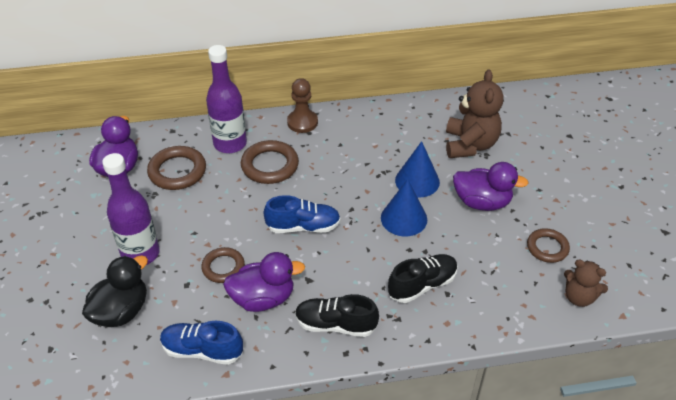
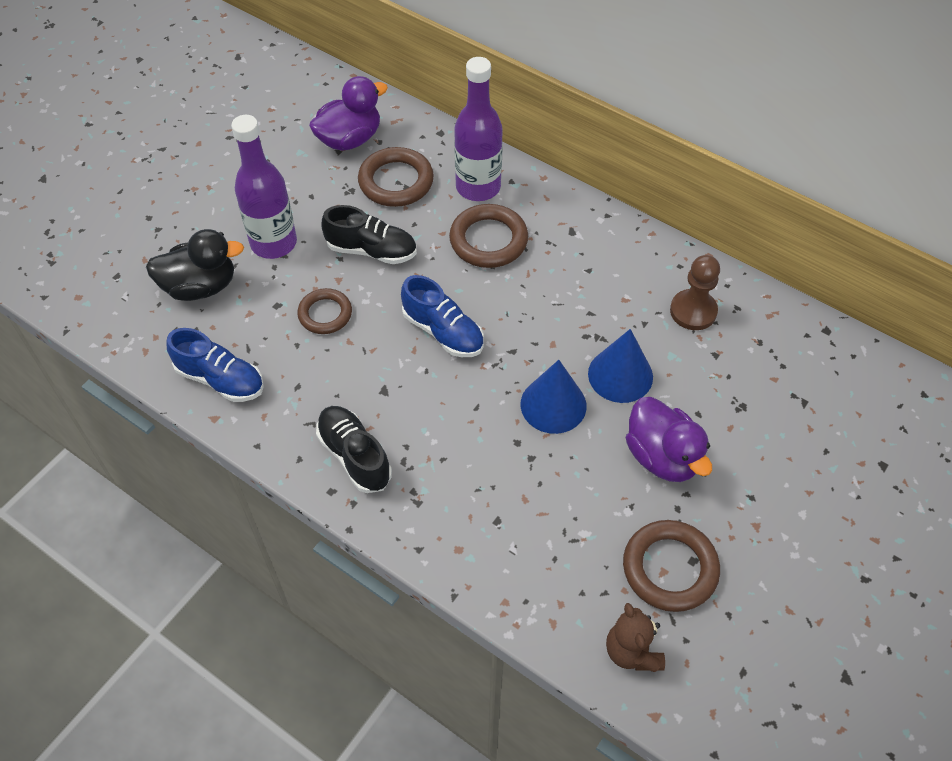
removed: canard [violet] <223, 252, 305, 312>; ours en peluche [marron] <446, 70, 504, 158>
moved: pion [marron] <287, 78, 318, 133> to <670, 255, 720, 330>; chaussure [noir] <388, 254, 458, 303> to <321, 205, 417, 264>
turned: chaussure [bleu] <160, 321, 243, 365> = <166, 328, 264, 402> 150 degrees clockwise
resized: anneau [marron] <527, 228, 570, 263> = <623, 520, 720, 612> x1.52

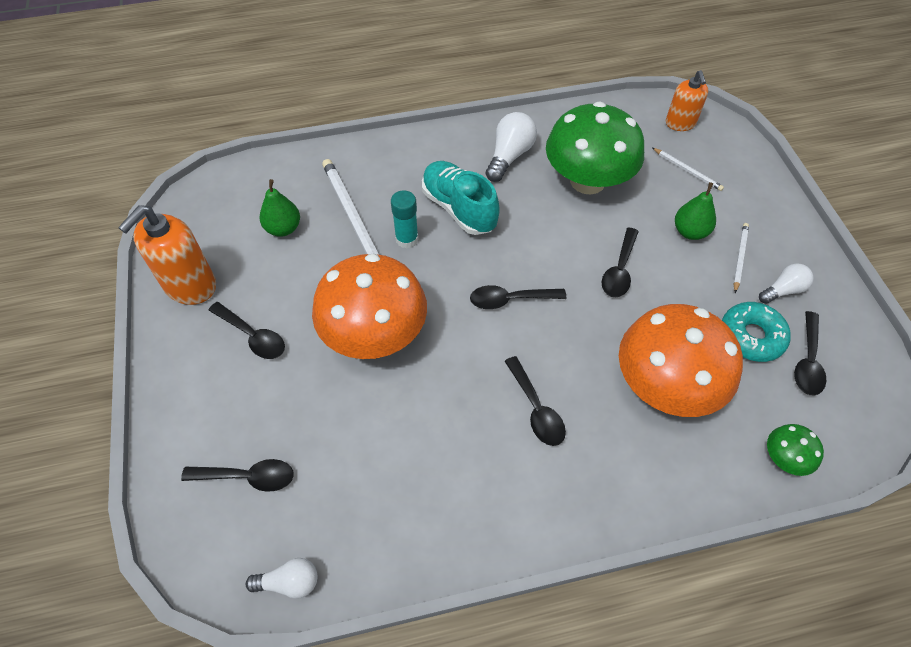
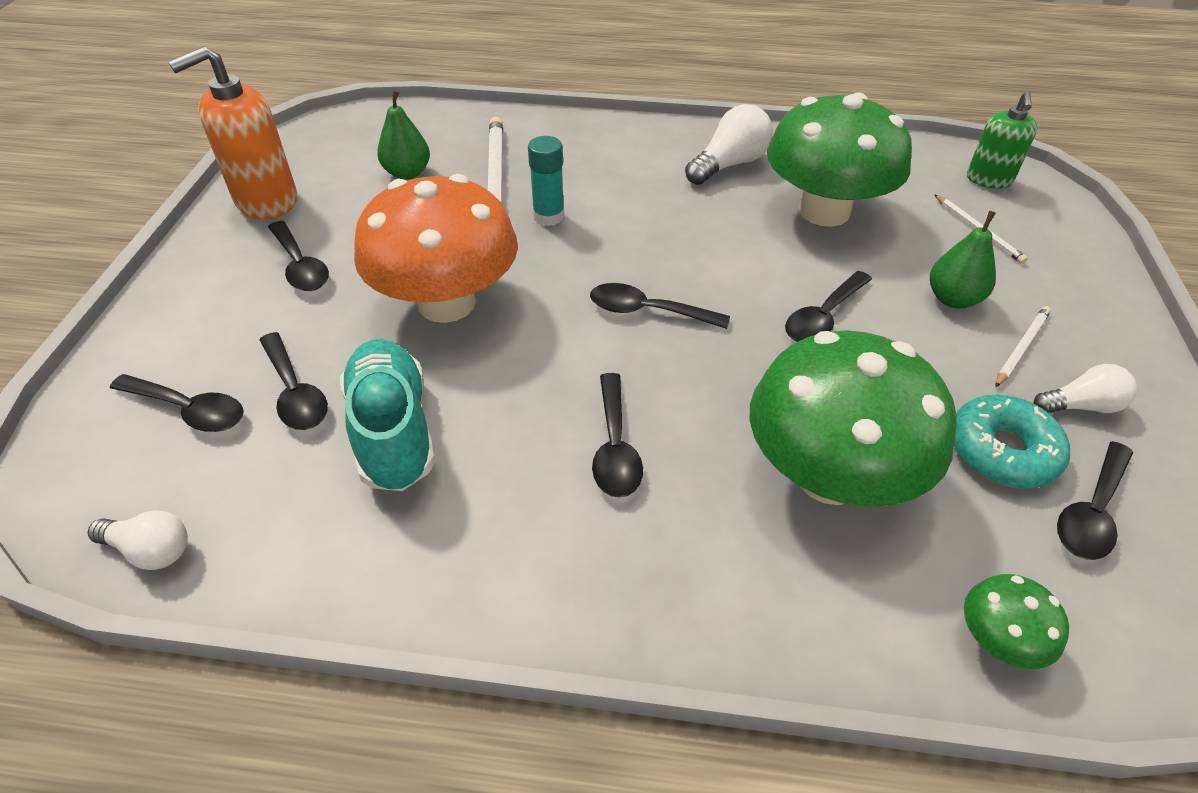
added: cuillère [noir] <260, 332, 328, 430>
moved: chaussure [turquoise] <422, 161, 500, 235> to <340, 339, 436, 491>
recoloured: champignon [orange] <619, 304, 743, 417> to champignon [vert] <750, 330, 957, 507>; distributeur de savon [orange] <666, 70, 708, 131> to distributeur de savon [vert] <967, 91, 1037, 189>

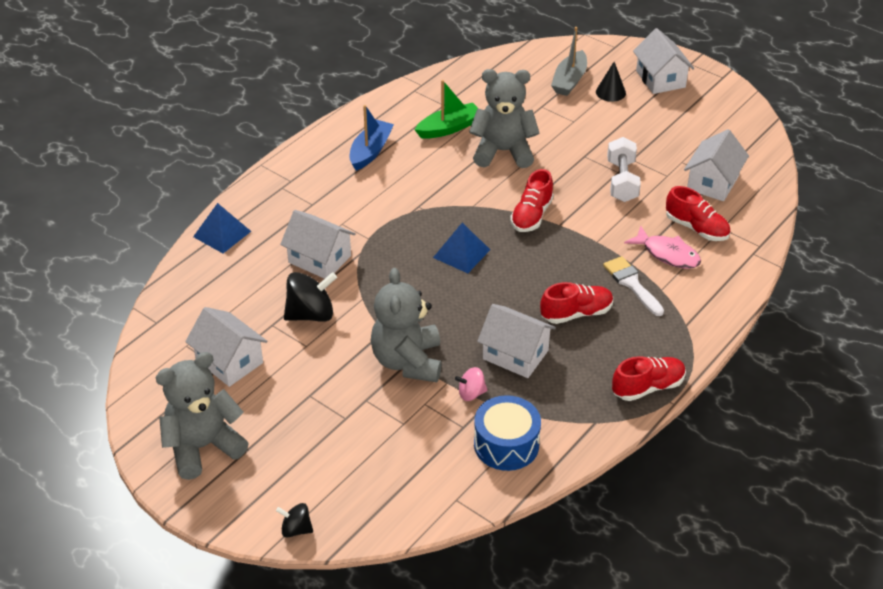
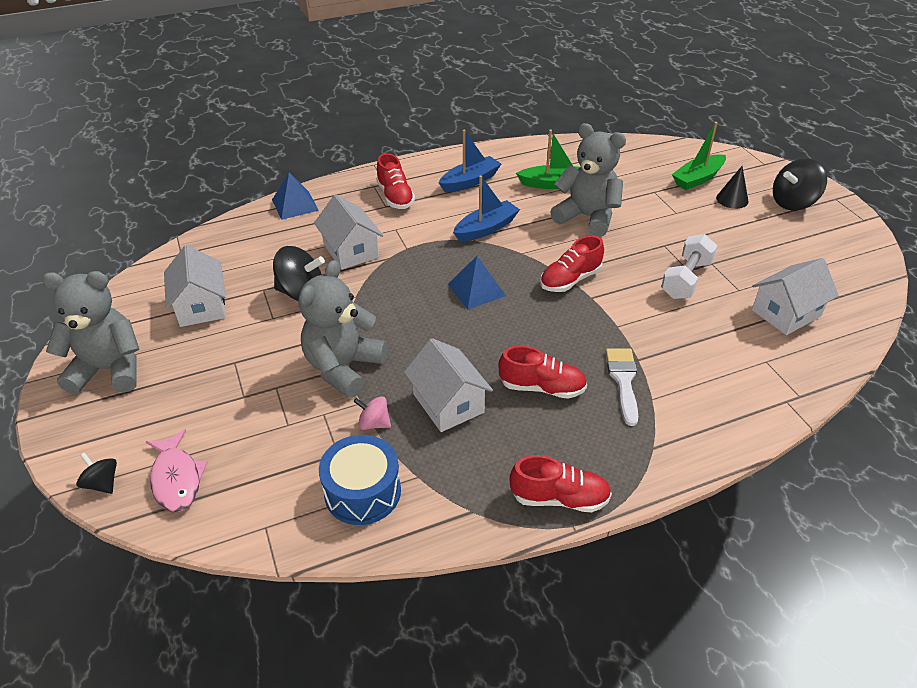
added: bateau [bleu] <453, 175, 520, 241>
moved: poisson [rose] <624, 225, 701, 269> to <146, 429, 207, 512>; chaussure [rouge] <666, 186, 730, 241> to <376, 153, 415, 209>
replaced: maison [blanc] <633, 28, 694, 94> to toupie [noir] <773, 158, 827, 210>
recoloured: bateau [gris] <551, 27, 587, 96> to bateau [vert] <672, 122, 726, 190>

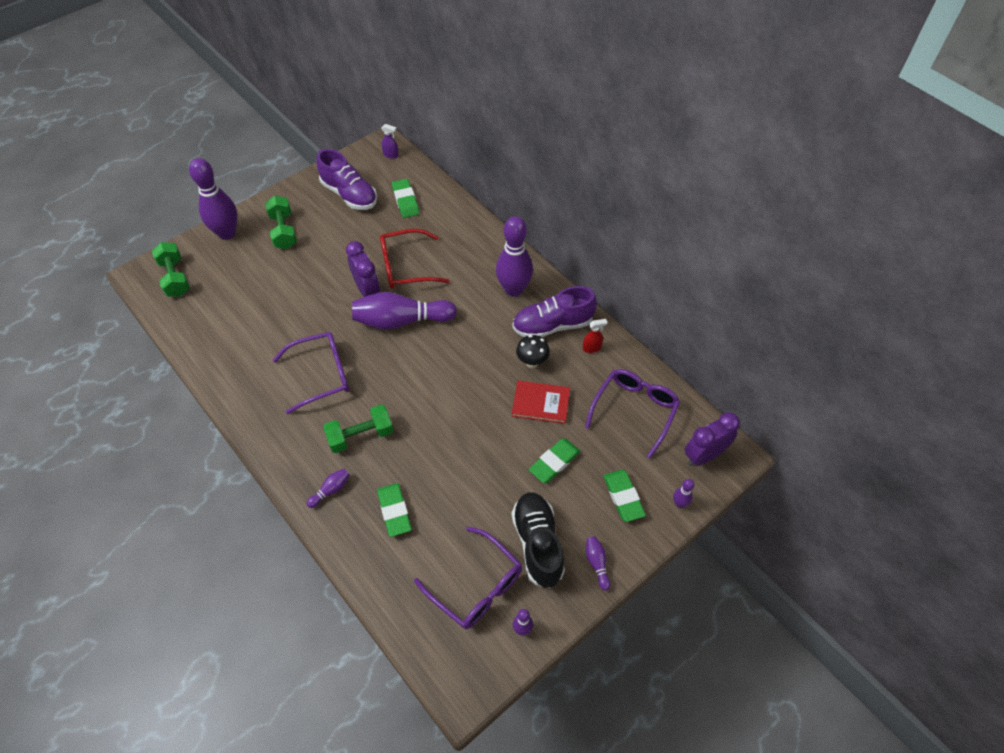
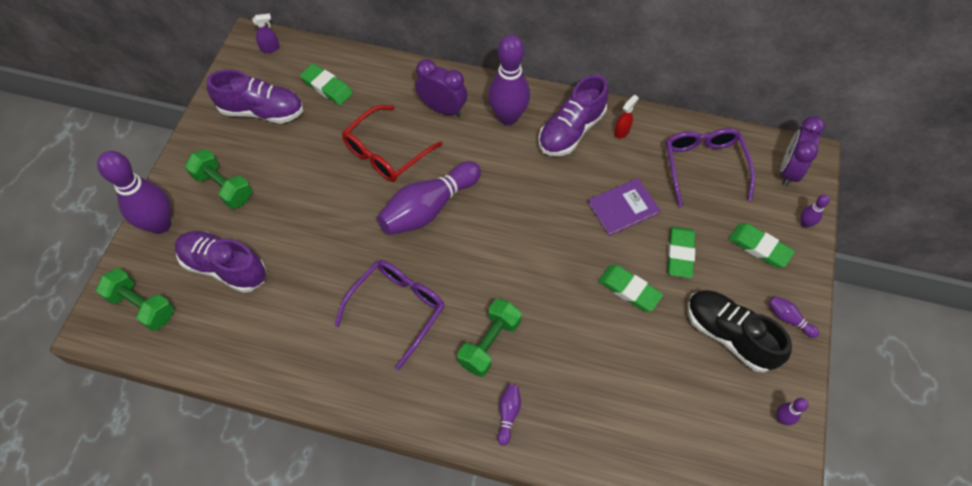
removed: lunettes [violet] <414, 527, 522, 629>; champignon [noir] <516, 335, 550, 368>
added: chaussure [violet] <175, 231, 266, 293>
moved: réveil [violet] <346, 241, 380, 297> to <415, 59, 467, 117>; gomme [vert] <377, 483, 412, 537> to <598, 265, 663, 312>
recoloured: livre [rouge] <512, 381, 570, 424> to livre [violet] <588, 178, 660, 236>

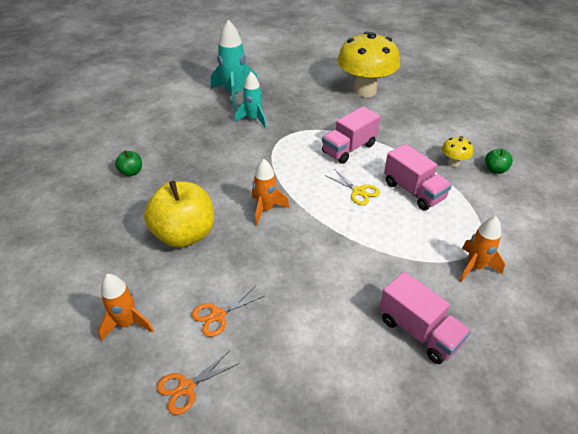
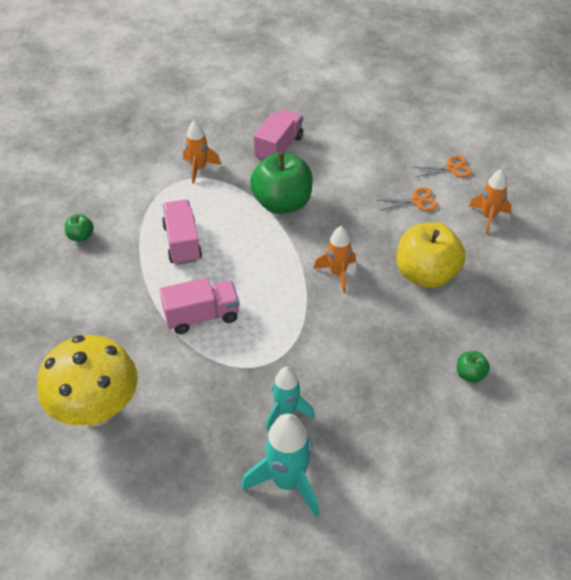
removed: ciseaux [jaune] <325, 169, 380, 205>; champignon [jaune] <442, 136, 473, 167>
added: pomme [vert] <250, 152, 313, 214>
turned: camion [rose] <379, 272, 471, 364> = <254, 109, 303, 161> 45 degrees clockwise

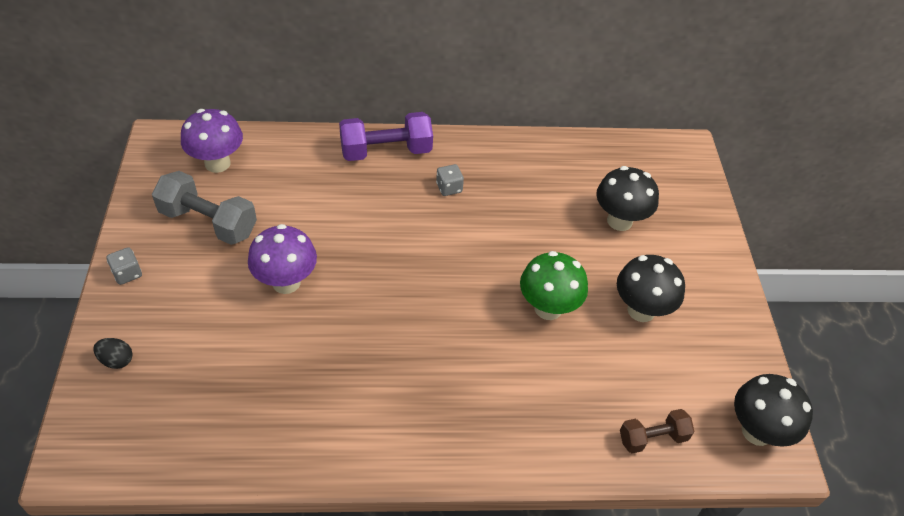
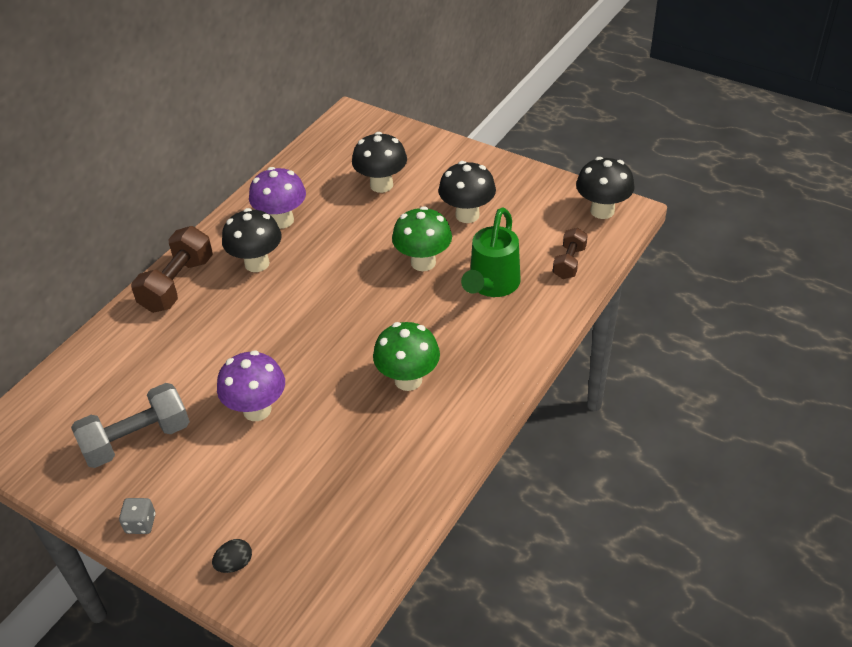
added: champignon [vert] <373, 322, 440, 391>; arrosoir [vert] <461, 207, 521, 297>
moved: champignon [violet] <181, 109, 243, 173> to <249, 167, 306, 229>
replaced: dé [gris] <436, 164, 464, 196> to champignon [noir] <222, 208, 282, 272>
recoloured: haltère [violet] <339, 112, 433, 161> to haltère [marron] <131, 226, 213, 313>

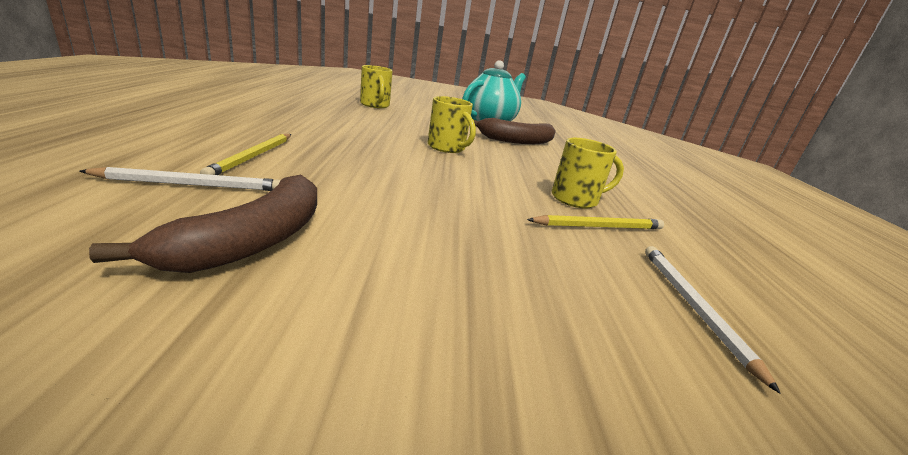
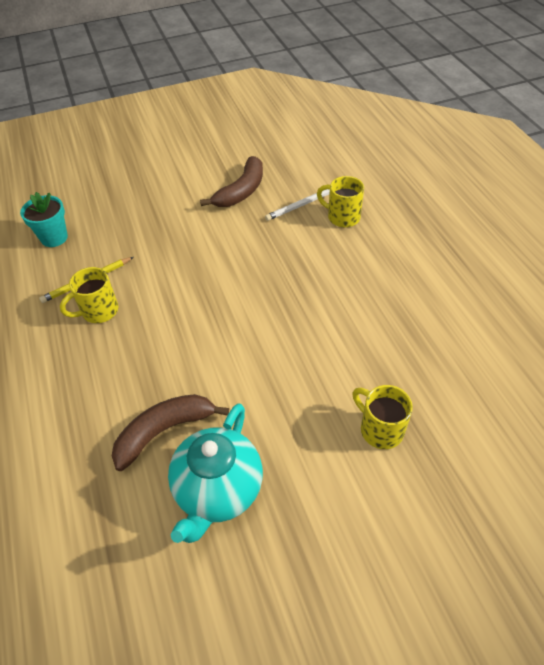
removed: crayon [jaune] <200, 134, 291, 175>
moved: tasse [jaune] <428, 96, 476, 153> to <317, 176, 364, 227>
replaced: crayon [blanc] <645, 246, 781, 394> to pot de fleurs [turquoise] <20, 192, 68, 247>
turned: banane [marron] <89, 175, 317, 273> = <200, 156, 263, 207> 150 degrees counterclockwise

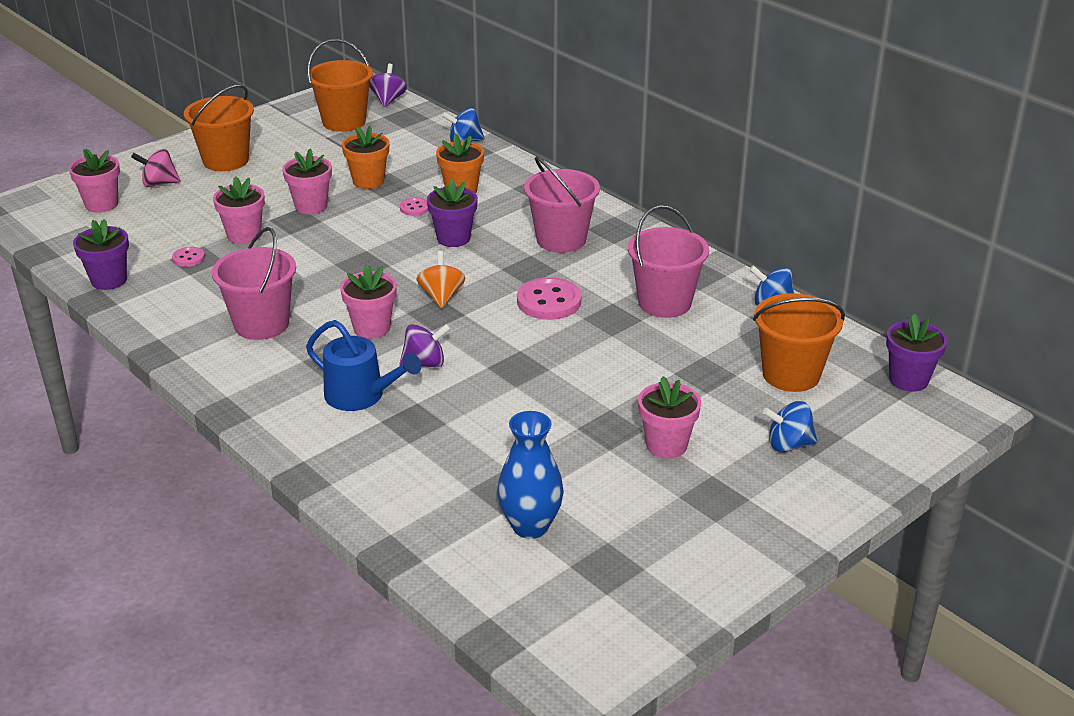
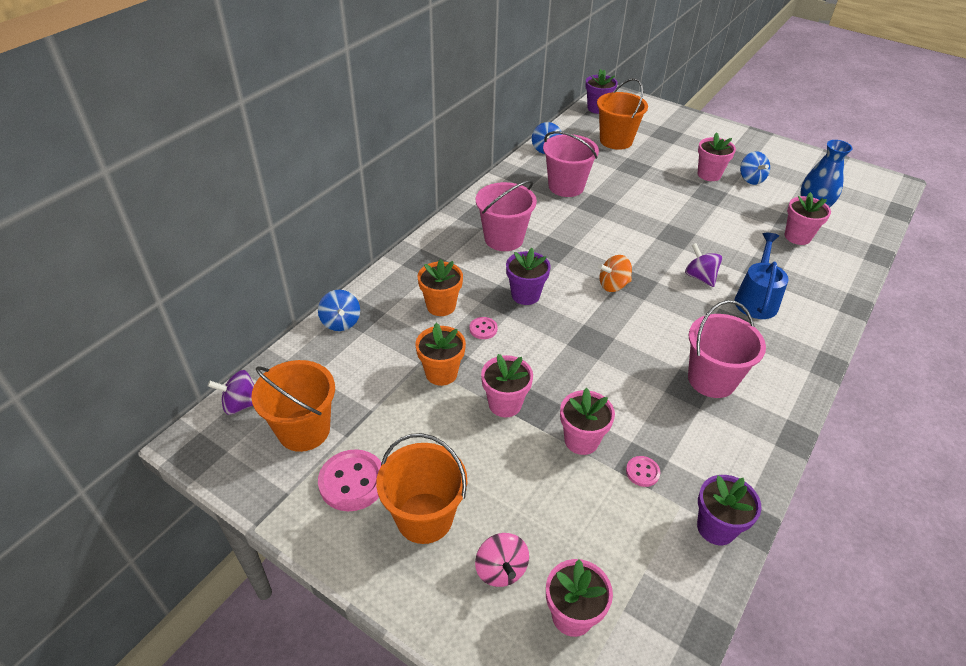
moved: pot de fleurs [rose] <340, 264, 397, 339> to <784, 192, 831, 245>; bouton [rose] <517, 277, 581, 320> to <318, 449, 382, 511>; toupie [bleu] <763, 401, 818, 452> to <740, 151, 770, 185>

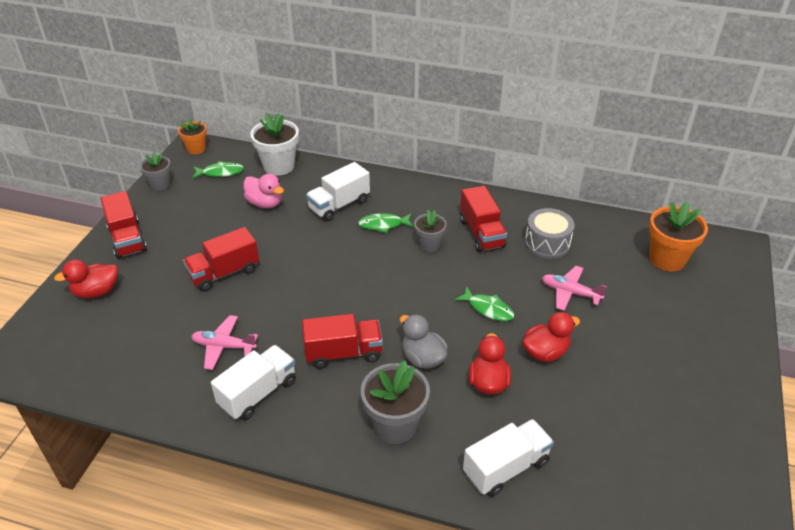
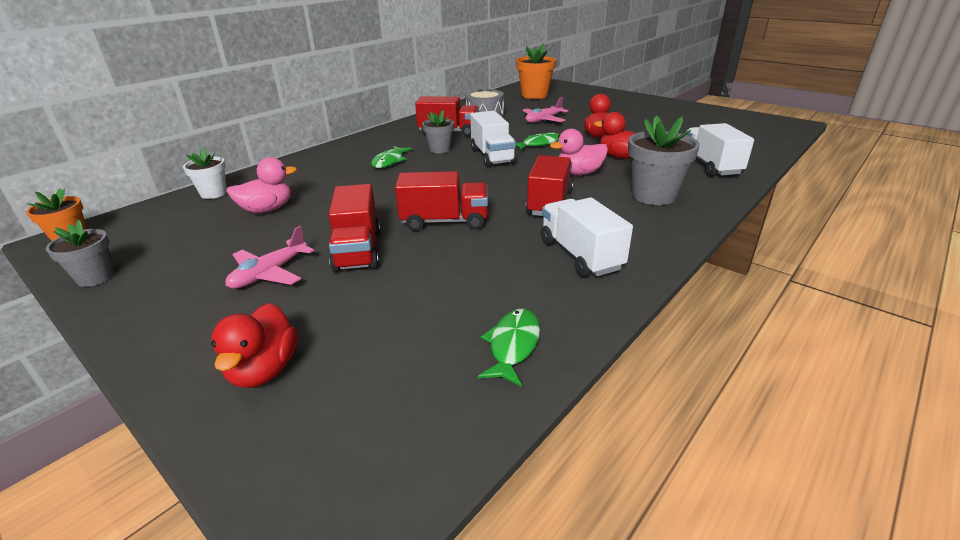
moved: camion [rouge] <101, 191, 147, 259> to <395, 171, 488, 231>; avion [rose] <191, 315, 258, 370> to <225, 226, 314, 289>; poisson [vert] <192, 161, 244, 179> to <478, 309, 540, 387>; camion [blanc] <306, 162, 370, 221> to <470, 111, 517, 167>
recoloured: canard [gris] <400, 314, 448, 369> to canard [rose] <550, 129, 608, 175>
resized: pot de fleurs [blanc] <250, 113, 299, 176> = <183, 147, 227, 199> x0.61

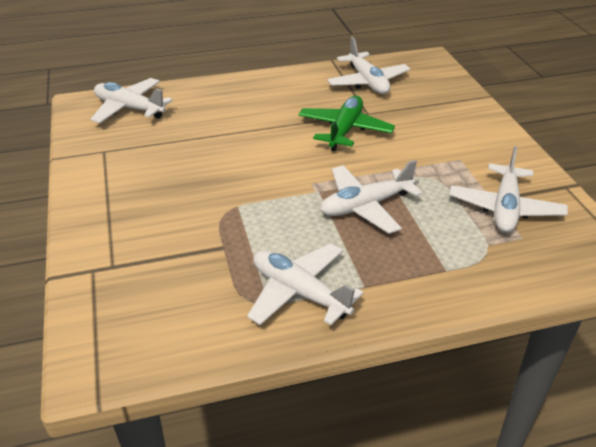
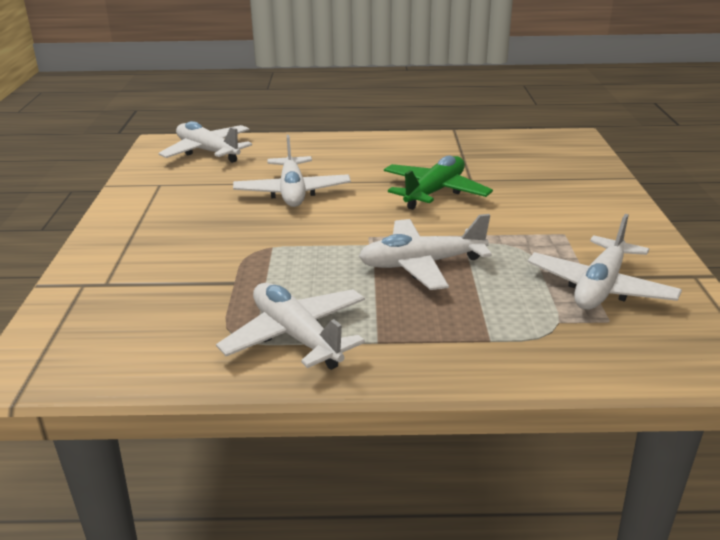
moved: avion [blanc] <327, 37, 410, 94> to <233, 135, 351, 207>

